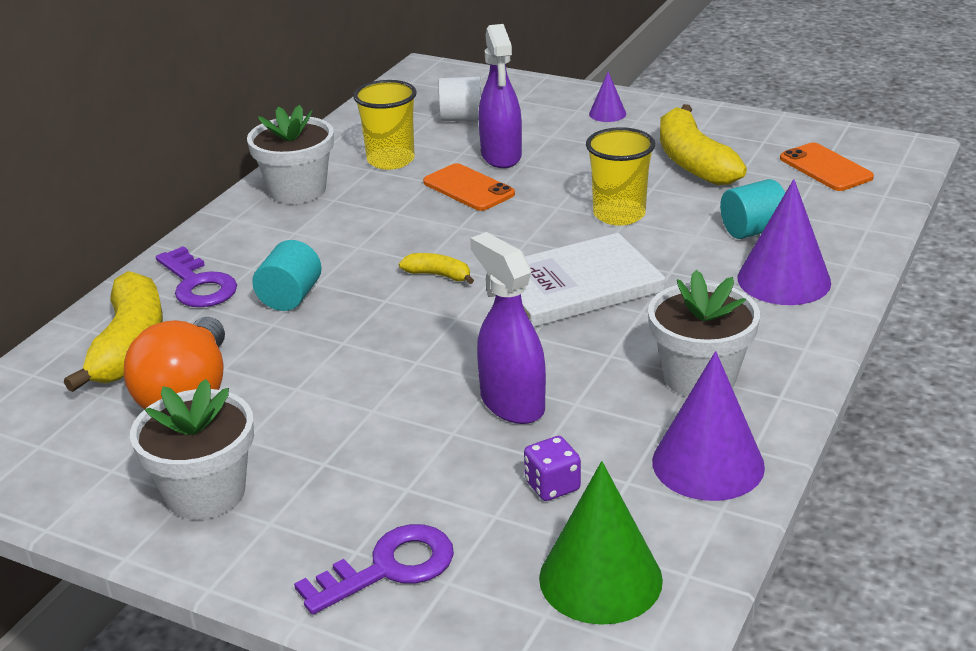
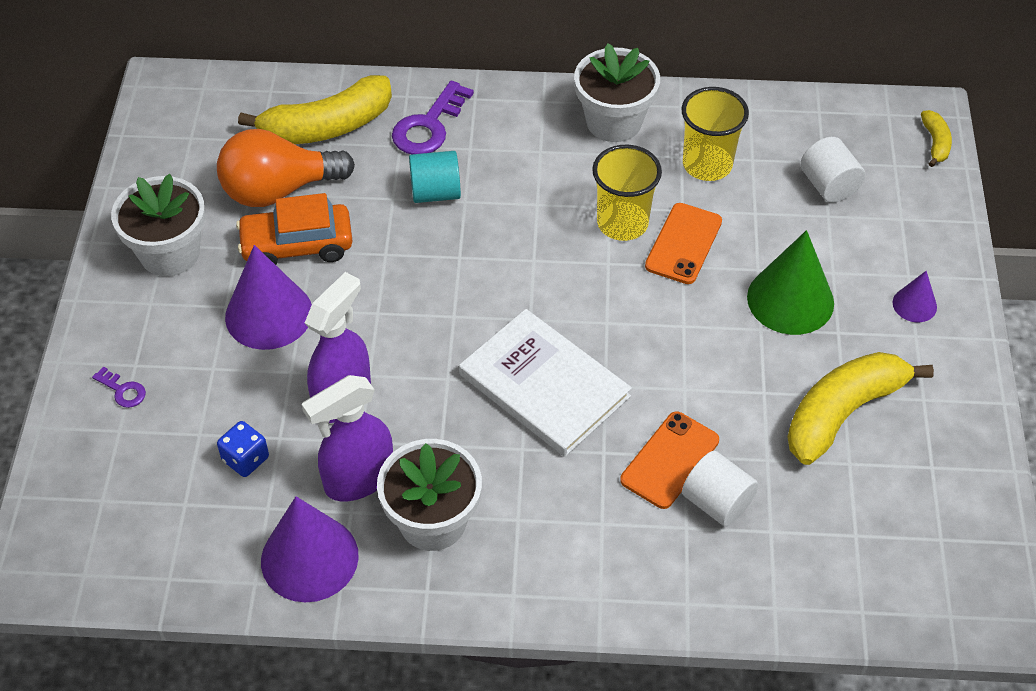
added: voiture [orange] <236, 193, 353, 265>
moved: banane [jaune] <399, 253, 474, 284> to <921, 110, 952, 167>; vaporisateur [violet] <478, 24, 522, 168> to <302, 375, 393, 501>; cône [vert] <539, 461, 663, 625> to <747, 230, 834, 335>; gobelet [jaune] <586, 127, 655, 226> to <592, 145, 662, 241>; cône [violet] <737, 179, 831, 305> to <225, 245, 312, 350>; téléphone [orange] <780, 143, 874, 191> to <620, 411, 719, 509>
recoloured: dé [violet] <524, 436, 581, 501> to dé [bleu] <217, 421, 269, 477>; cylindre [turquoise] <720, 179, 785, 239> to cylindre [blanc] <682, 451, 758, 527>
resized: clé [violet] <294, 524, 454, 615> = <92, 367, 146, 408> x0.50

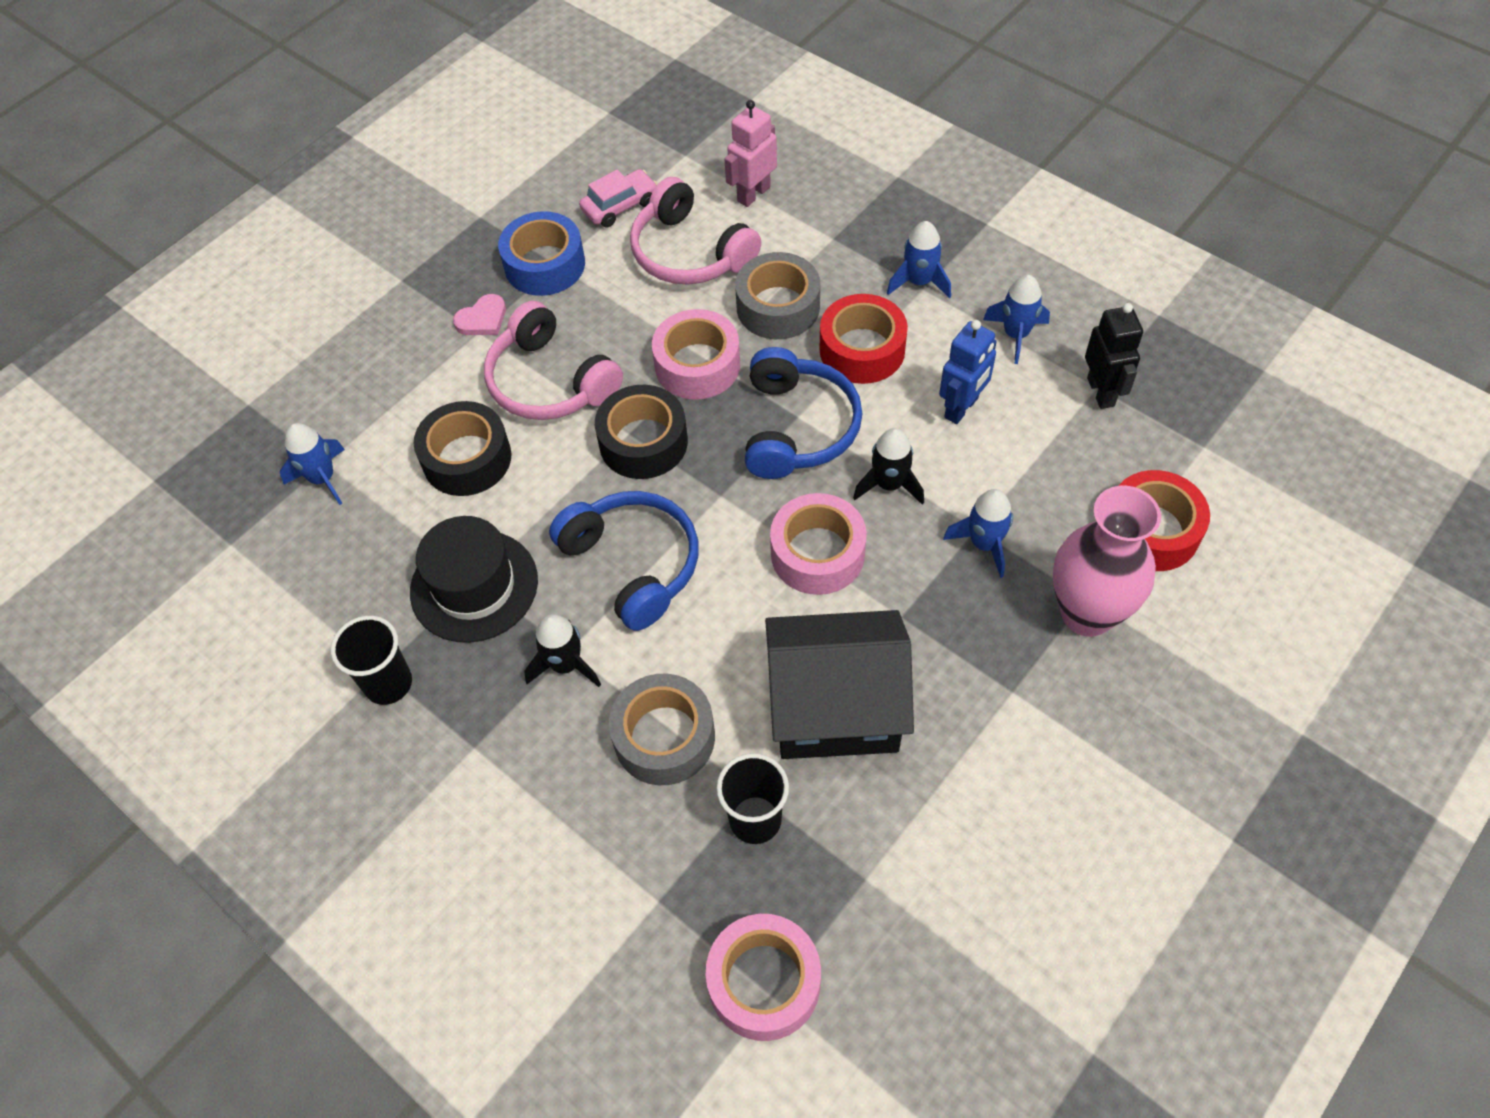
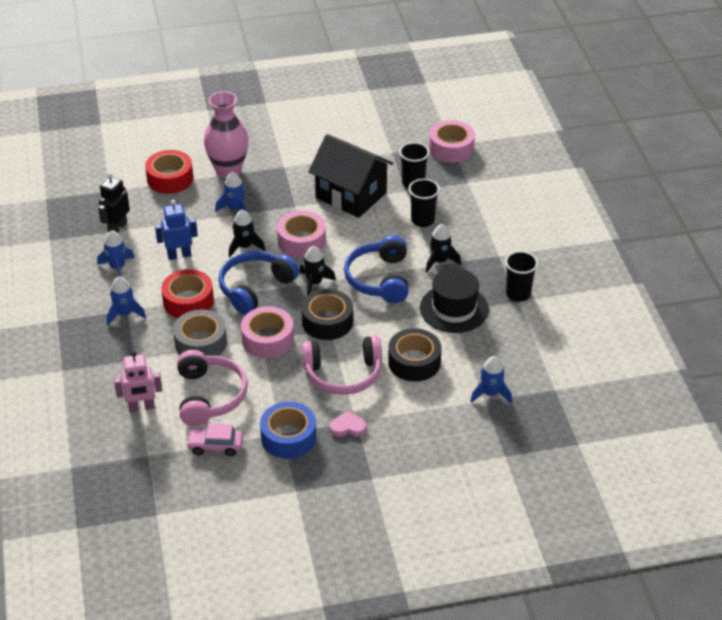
added: fusée [noir] <300, 246, 336, 296>
replaced: ruban adhésif [gris] <609, 674, 715, 785> to gobelet [noir] <408, 179, 440, 227>
turned: casque audio [rose] <484, 301, 623, 420> = <302, 336, 382, 395> 90 degrees clockwise

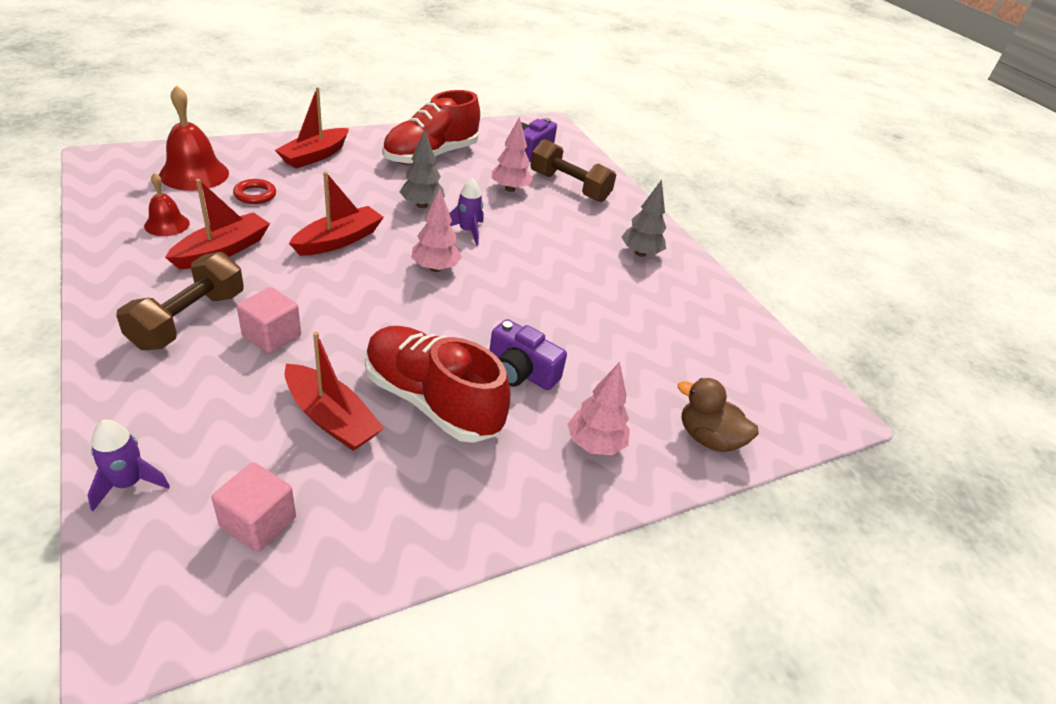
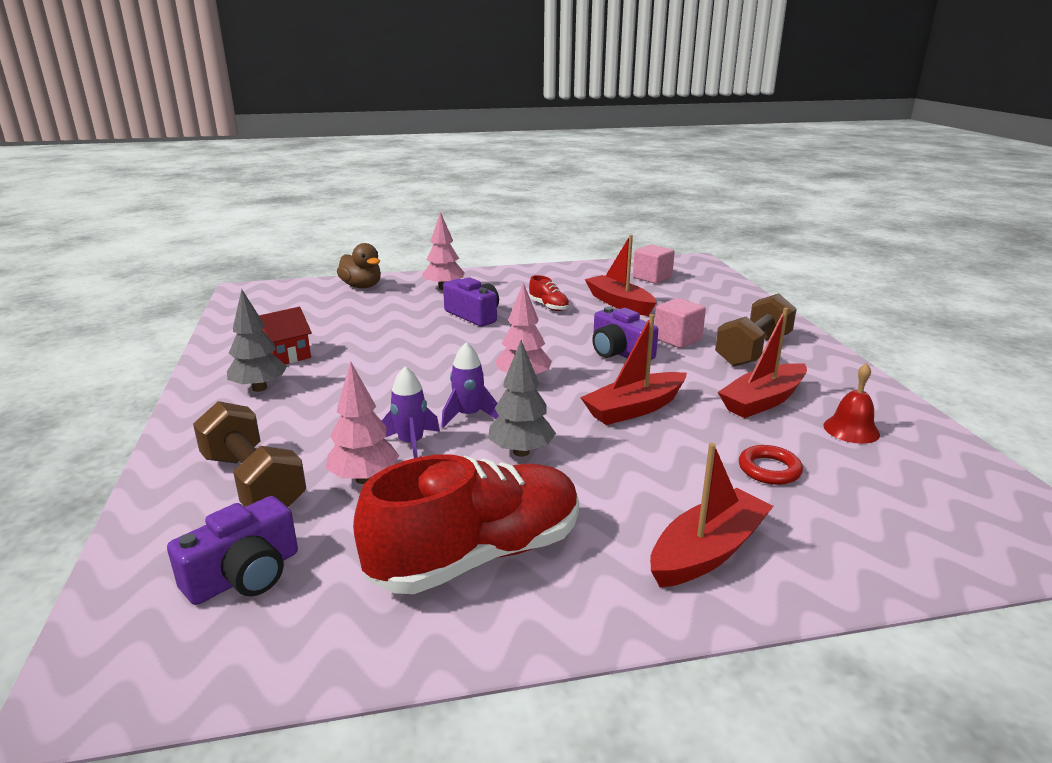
removed: cloche [rouge] <159, 85, 229, 191>
added: maison [rouge] <259, 307, 312, 364>; appareil photo [violet] <592, 307, 658, 360>
moved: fusée [violet] <87, 420, 170, 511> to <382, 366, 440, 458>
resized: chaussure [rouge] <365, 326, 510, 443> = <529, 275, 570, 311> x0.43

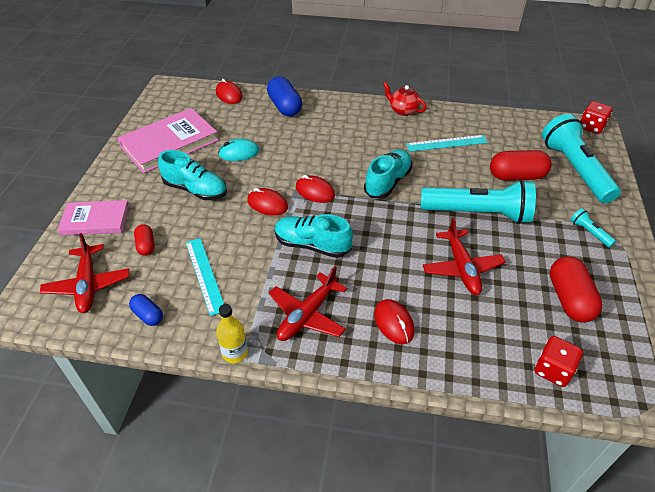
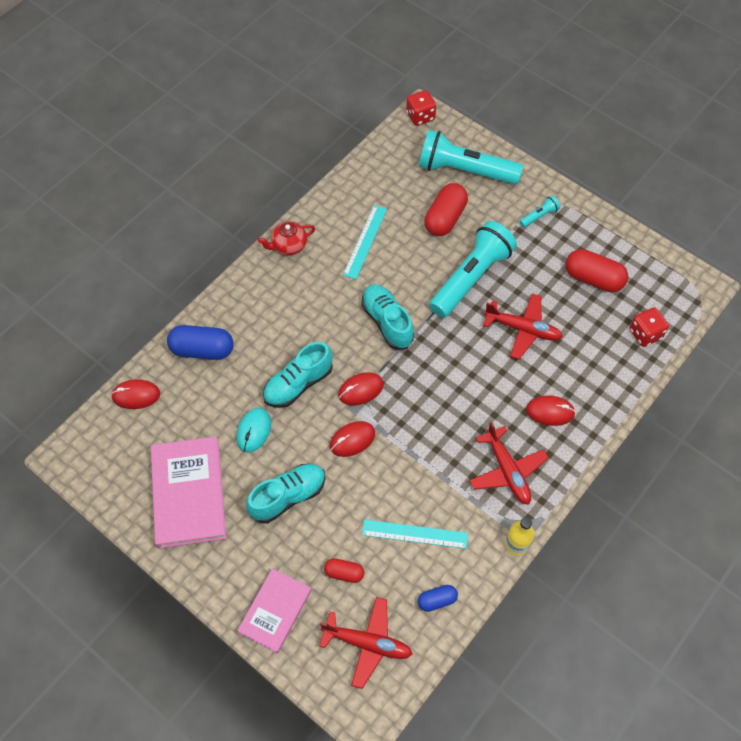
moved: chaussure [turquoise] <275, 214, 353, 258> to <263, 342, 333, 408>
turned: lampe de poche [turquoise] <570, 208, 616, 248> = <519, 196, 560, 227> 150 degrees clockwise

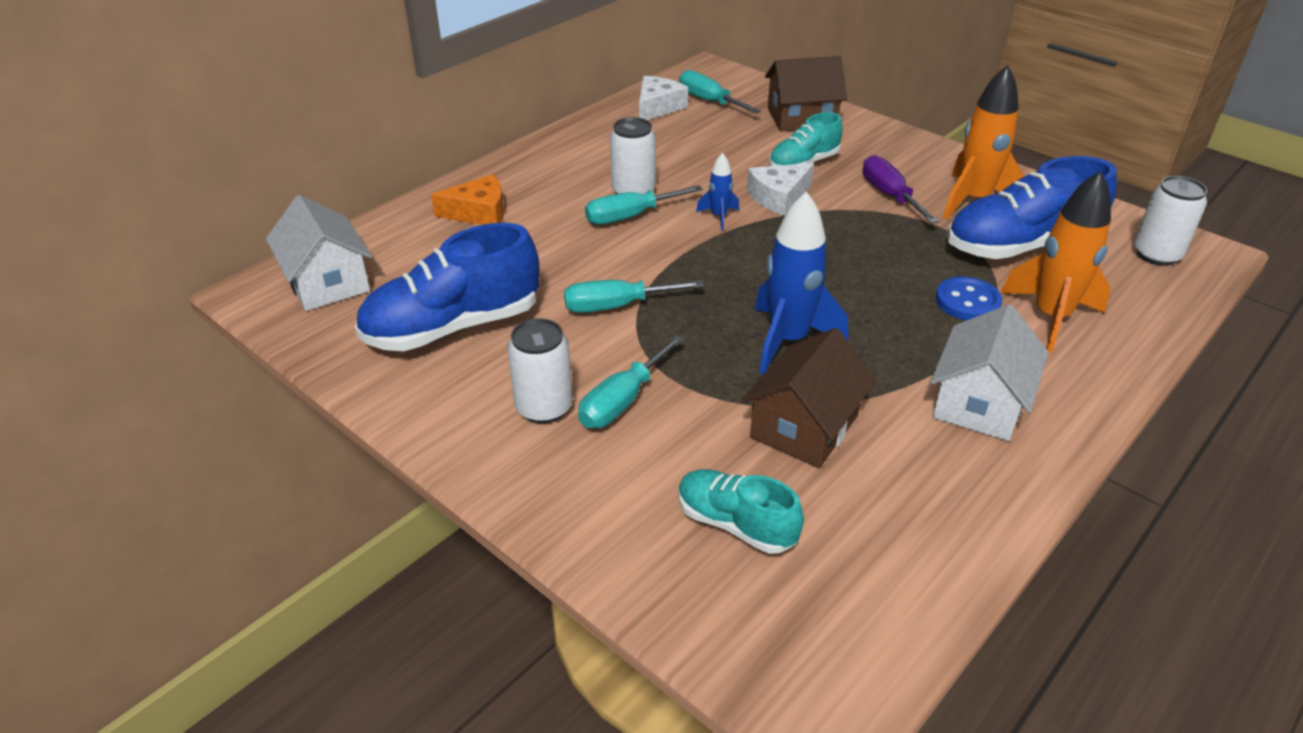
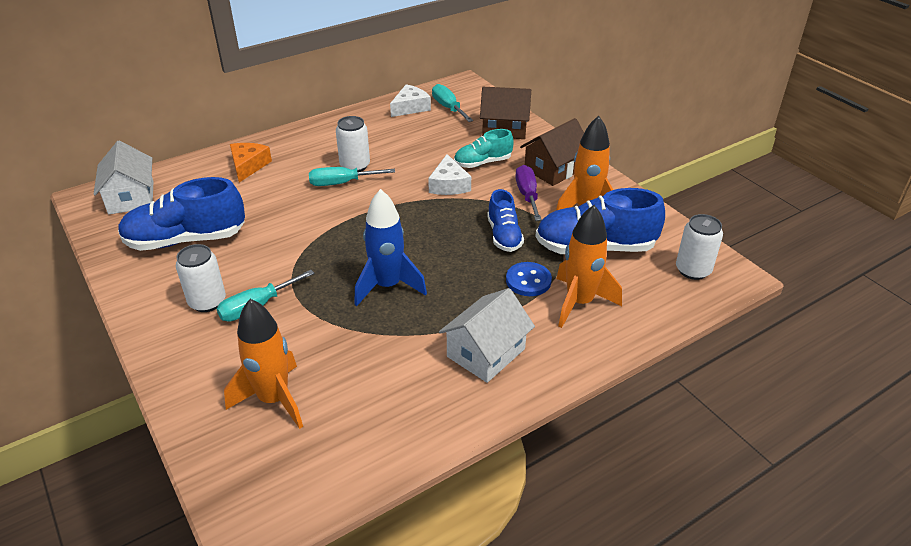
removed: tournevis [turquoise] <564, 280, 704, 313>; fusée [bleu] <696, 153, 739, 231>
added: chaussure [bleu] <487, 189, 524, 252>
moved: maison [marron] <742, 328, 876, 468> to <520, 118, 584, 186>
replaced: chaussure [turquoise] <678, 469, 804, 554> to fusée [orange] <224, 299, 303, 429>
turned: fromage [orange] <431, 174, 504, 225> = <230, 143, 272, 183> 90 degrees counterclockwise; fromage [blanc] <747, 163, 814, 216> = <428, 154, 471, 195> 75 degrees counterclockwise

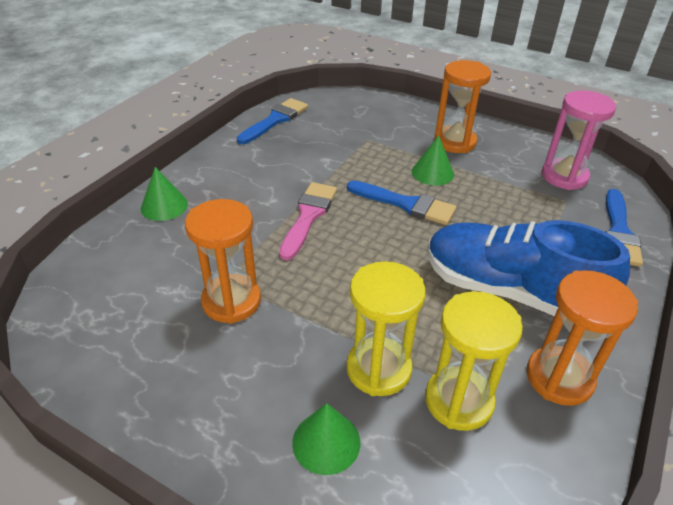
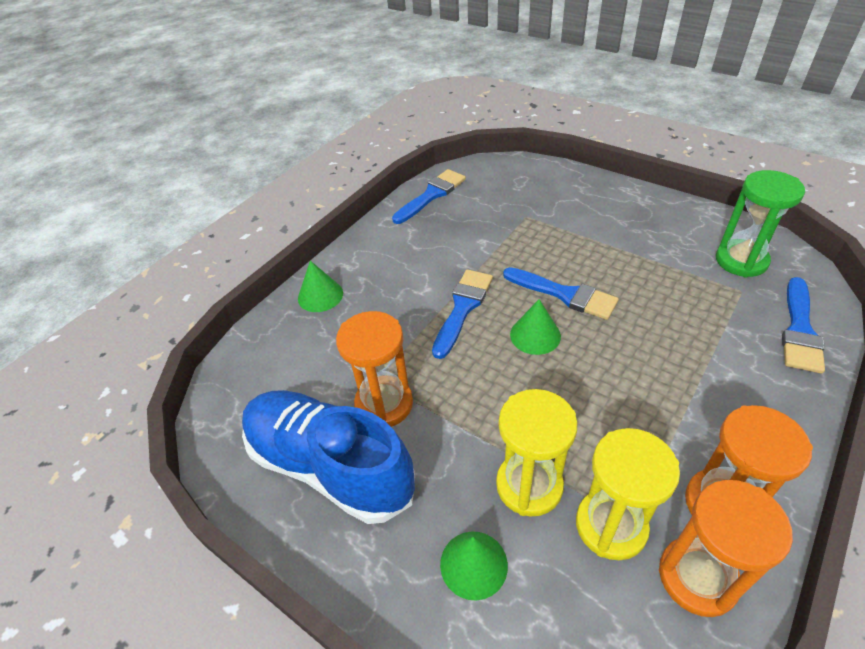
moved: cône [vert] <412, 135, 454, 186> to <510, 299, 561, 355>; chaussure [bleu] <428, 220, 630, 316> to <242, 390, 415, 524>; sablier [orange] <434, 60, 491, 153> to <659, 480, 793, 617>
recoloured: pinceau [rose] <279, 182, 337, 260> to pinceau [bleu] <432, 269, 493, 359>; sablier [rose] <542, 90, 616, 190> to sablier [vert] <716, 170, 805, 278>

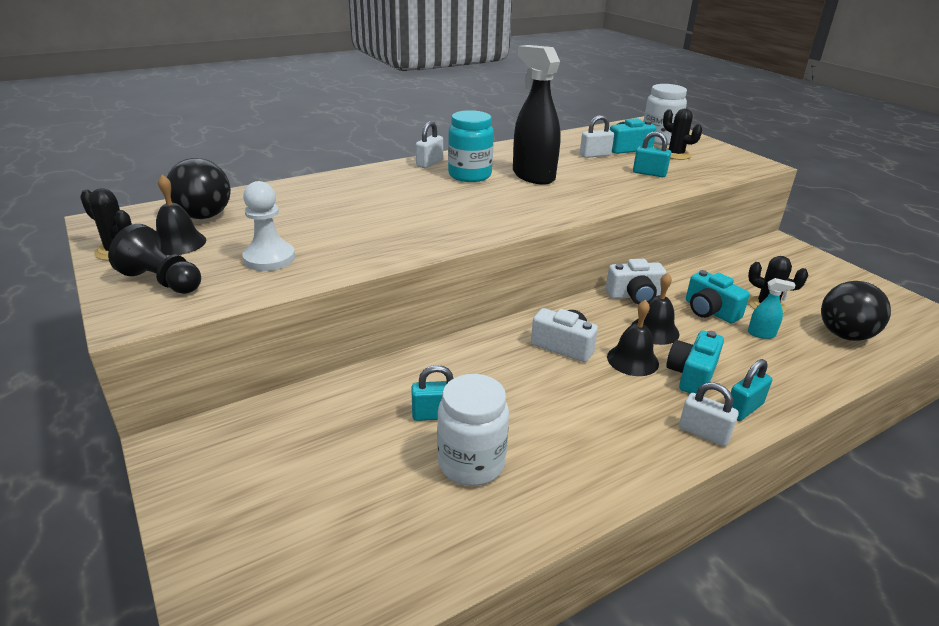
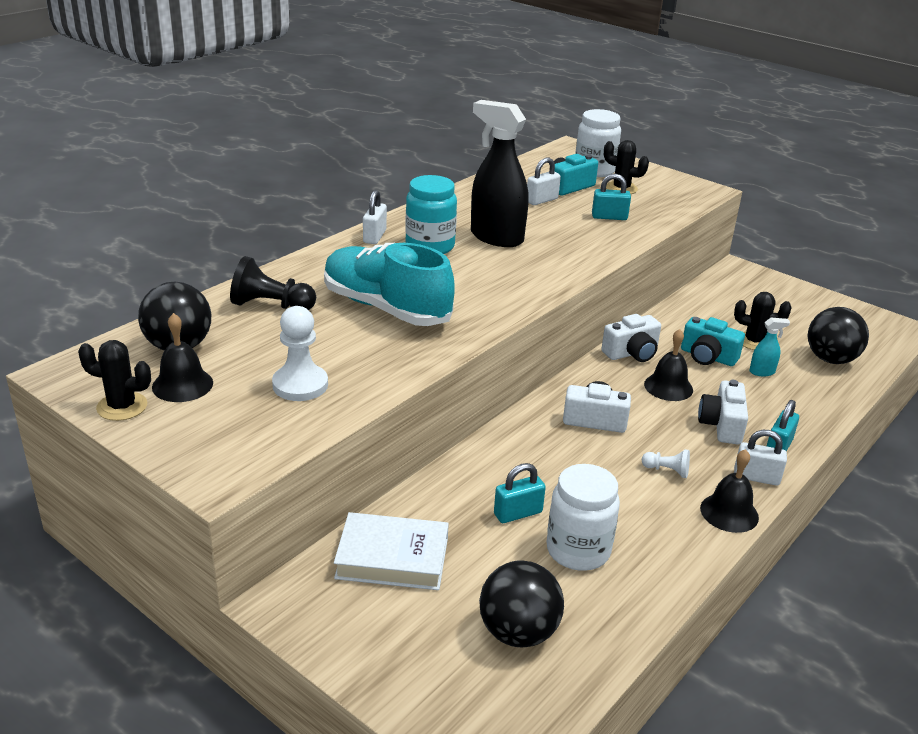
added: chaussure [turquoise] <324, 243, 455, 326>; livre [blanc] <334, 512, 449, 590>; balle [noir] <479, 561, 564, 647>; pion [blanc] <642, 449, 690, 478>
moved: pion [noir] <108, 224, 201, 294> to <230, 256, 316, 310>; cloche [noir] <607, 300, 659, 376> to <700, 449, 759, 533>
recoloured: appareil photo [turquoise] <666, 331, 724, 395> to appareil photo [blanc] <698, 380, 748, 444>

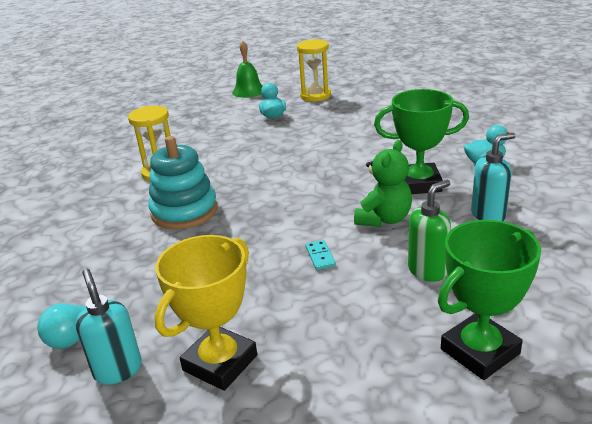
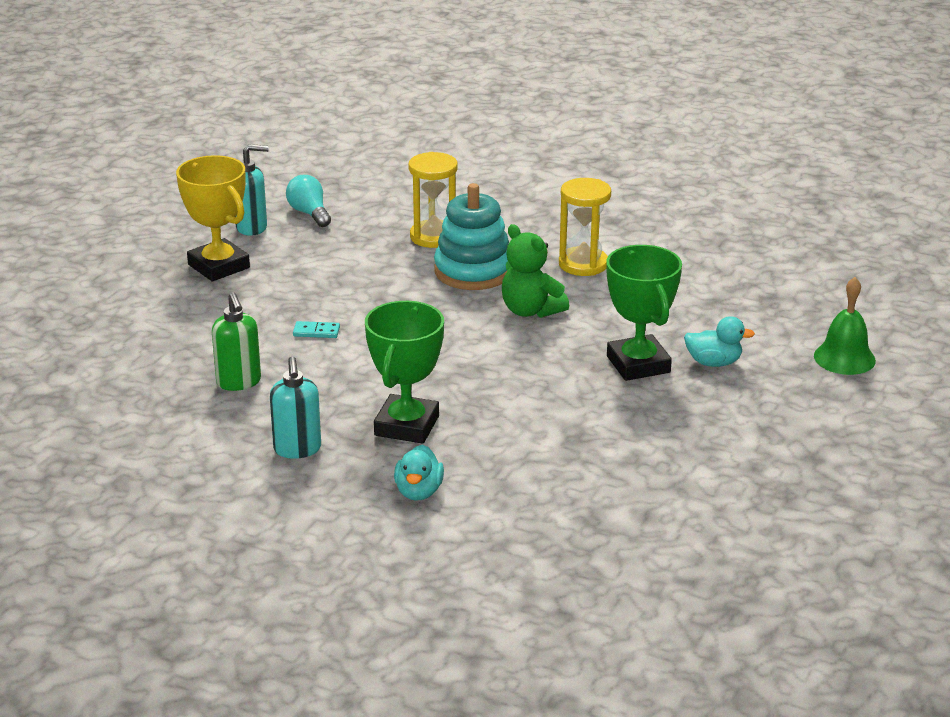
moved: sablier [jaune] <297, 39, 331, 102> to <408, 152, 458, 248>; ours en peluche [vert] <354, 140, 412, 227> to <502, 224, 569, 318>; trophée [vert] <438, 220, 541, 380> to <606, 245, 682, 381>

